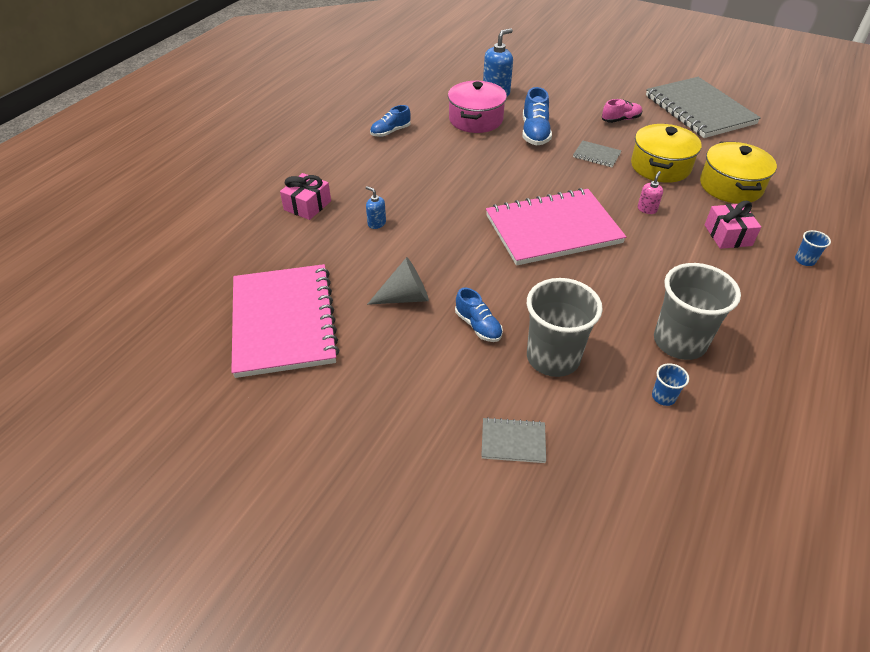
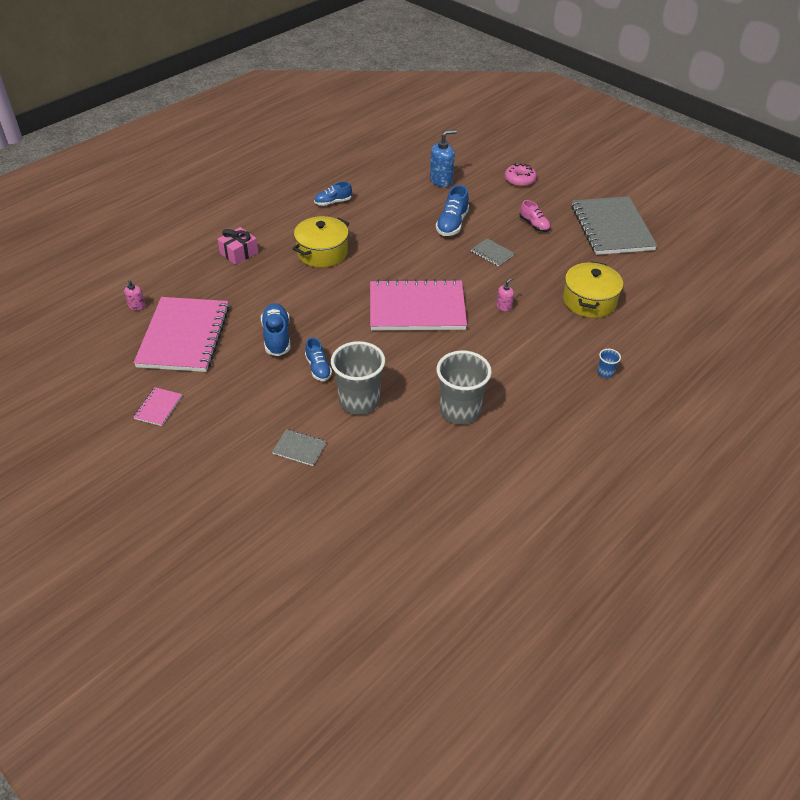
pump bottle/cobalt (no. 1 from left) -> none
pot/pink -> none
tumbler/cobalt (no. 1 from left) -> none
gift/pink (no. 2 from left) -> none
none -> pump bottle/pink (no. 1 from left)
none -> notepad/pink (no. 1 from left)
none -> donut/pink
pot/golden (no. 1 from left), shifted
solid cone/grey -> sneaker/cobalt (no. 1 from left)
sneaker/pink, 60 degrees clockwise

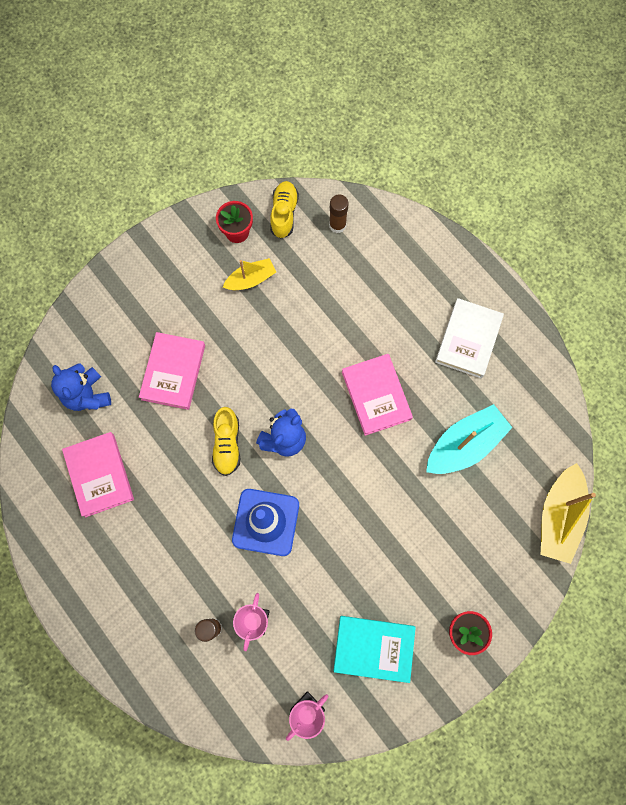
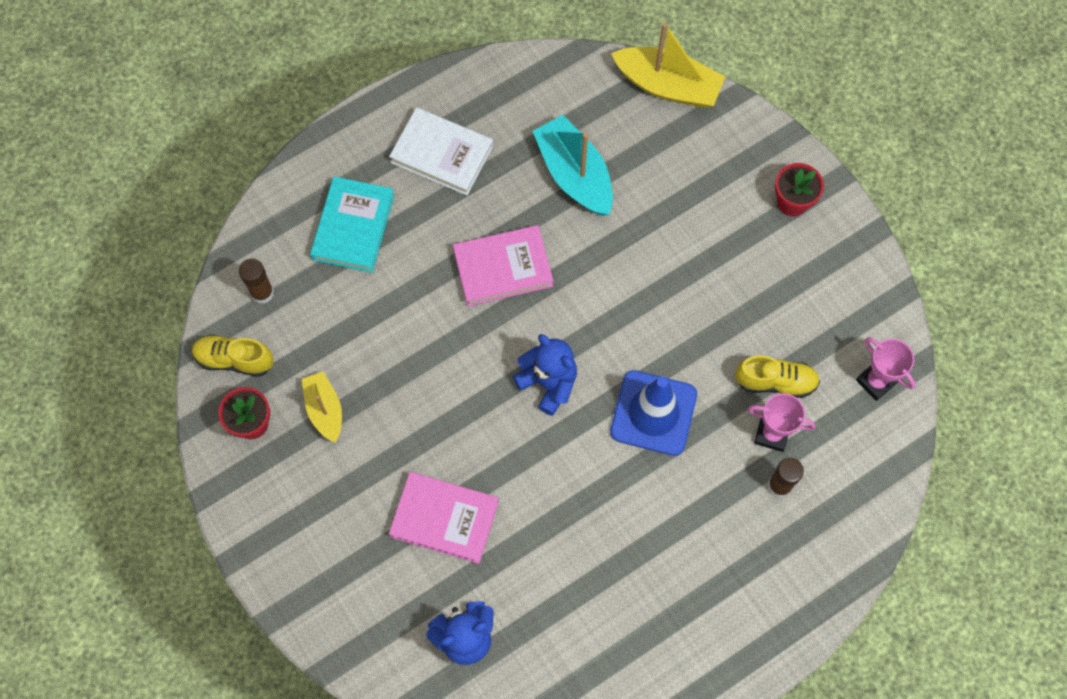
hardback/pink (no. 1 from left) -> none
sneaker/golden (no. 1 from left in the first image) -> sneaker/golden (no. 2 from left), shifted
hardback/turquoise, shifted

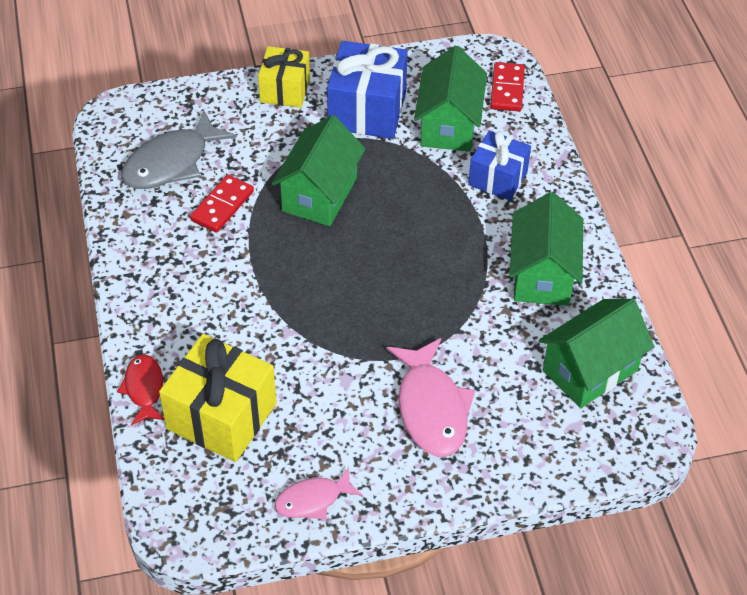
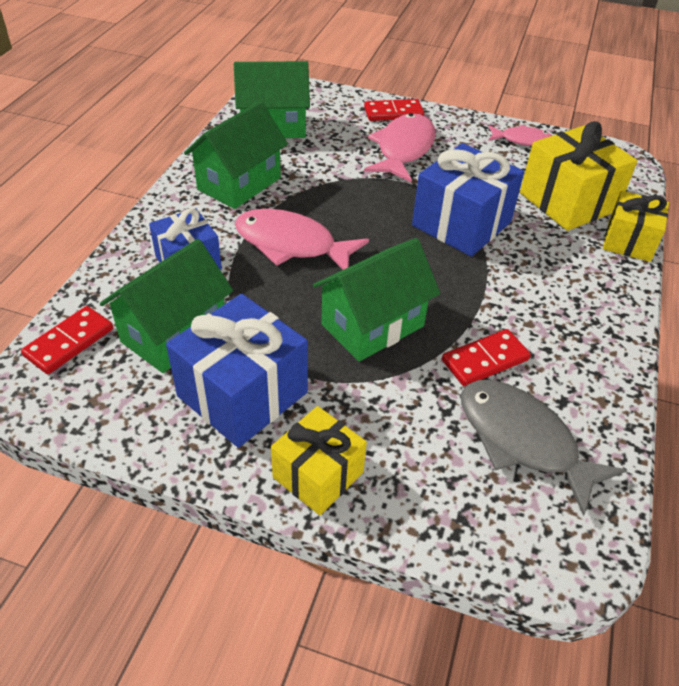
none -> fish/pink (no. 1 from left)
none -> domino/crimson (no. 2 from left)
none -> gift/cobalt (no. 3 from left)
fish/crimson -> gift/golden (no. 3 from left)
fish/grey, 120 degrees counterclockwise

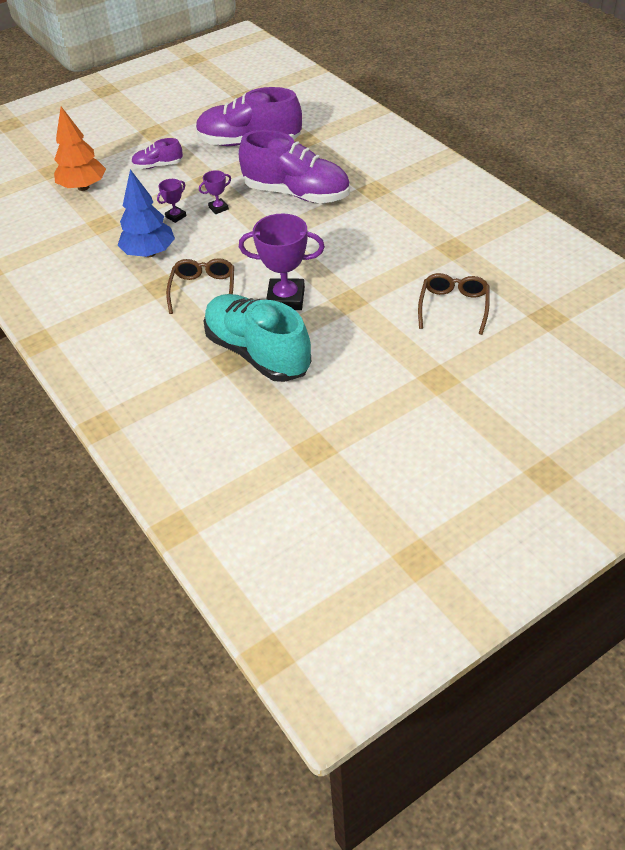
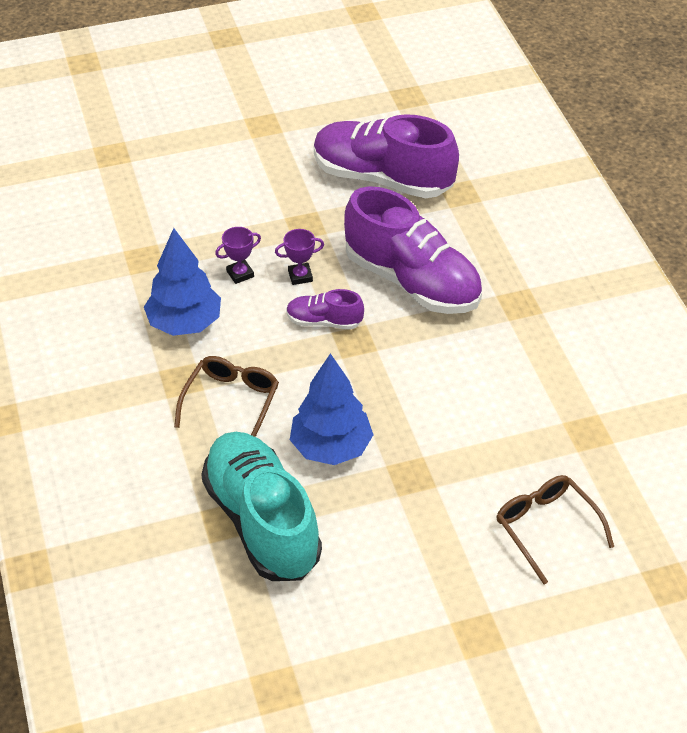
toy tree/orange-coloured -> none
sneaker/purple (no. 1 from left), shifted
award cup/purple (no. 3 from left) -> toy tree/cobalt (no. 2 from left)
glasses/brown (no. 2 from left), 60 degrees counterclockwise

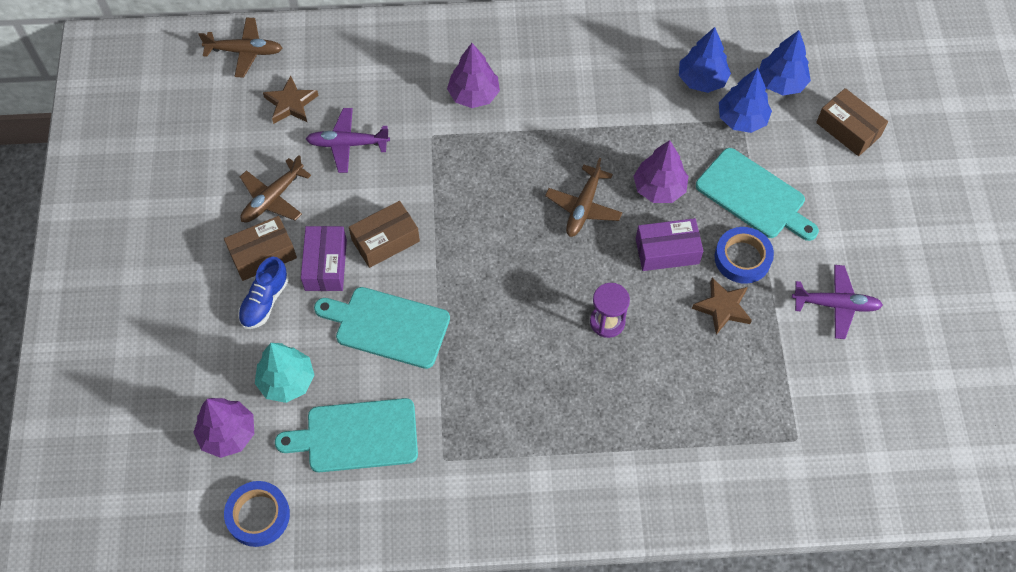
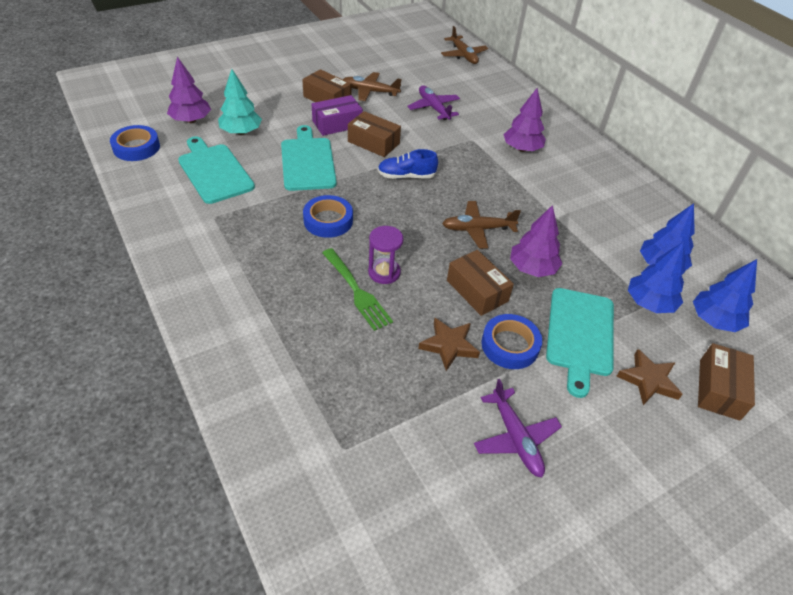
none -> roll of tape/cobalt (no. 2 from left)
none -> dinner fork/green
sneaker/cobalt, shifted
five-pointed star/brown (no. 1 from left in the first image) -> five-pointed star/brown (no. 2 from left), shifted
box/purple (no. 2 from left) -> box/brown (no. 3 from left)

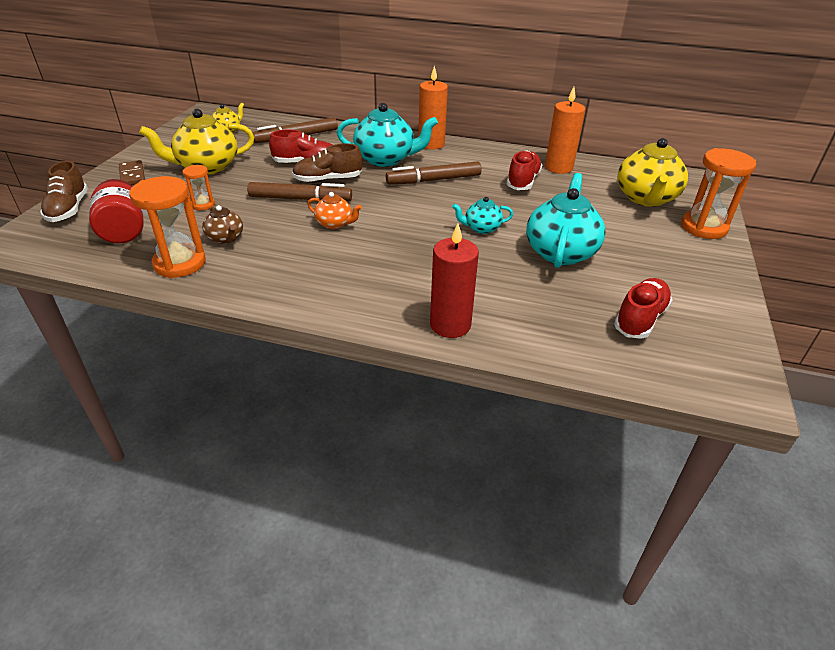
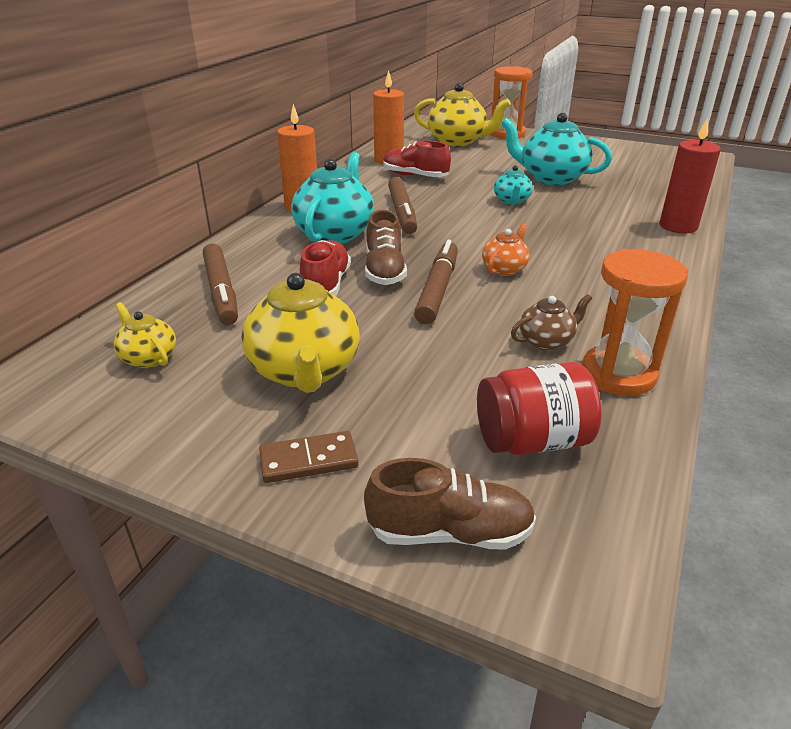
hourglass/orange-coloured (no. 2 from left) -> none
sneaker/crimson (no. 3 from left) -> none

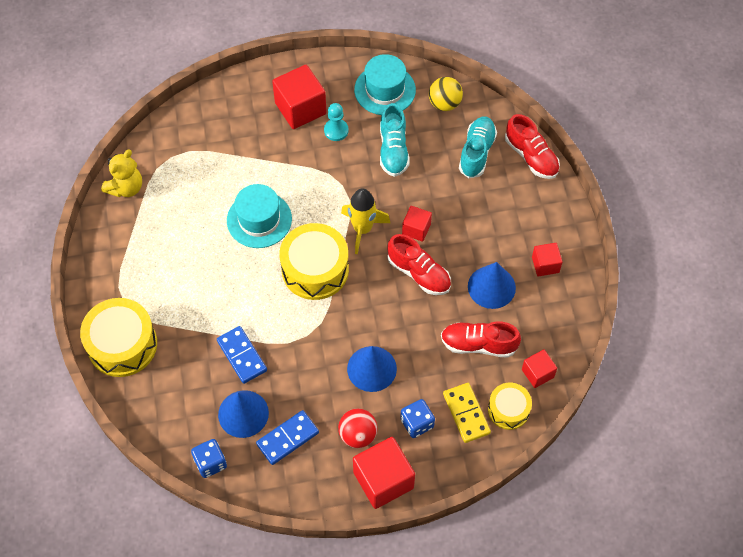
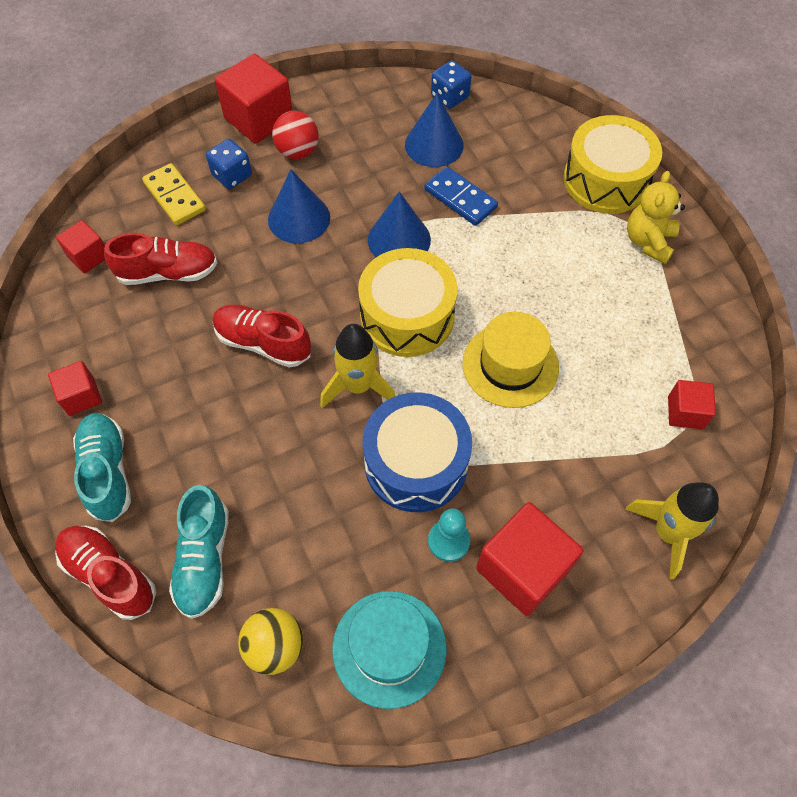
domino/cobalt (no. 2 from left) -> none
toy drum/golden (no. 3 from left) -> none
none -> toy drum/cobalt
none -> spaceship/golden (no. 2 from left)
teddy/golden, shifted
sneaker/turquoise (no. 1 from left), shifted
cube/crimson (no. 3 from left in the first image) -> cube/crimson (no. 5 from left), shifted
solid cone/cobalt (no. 3 from left in the first image) -> solid cone/cobalt (no. 2 from left), shifted
tall hat/turquoise (no. 1 from left) -> tall hat/golden

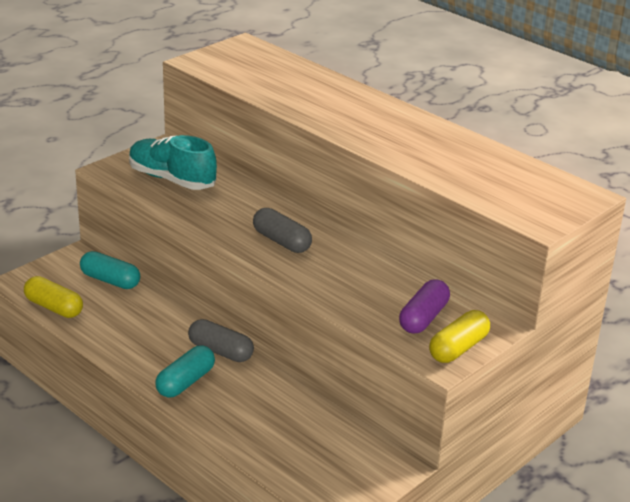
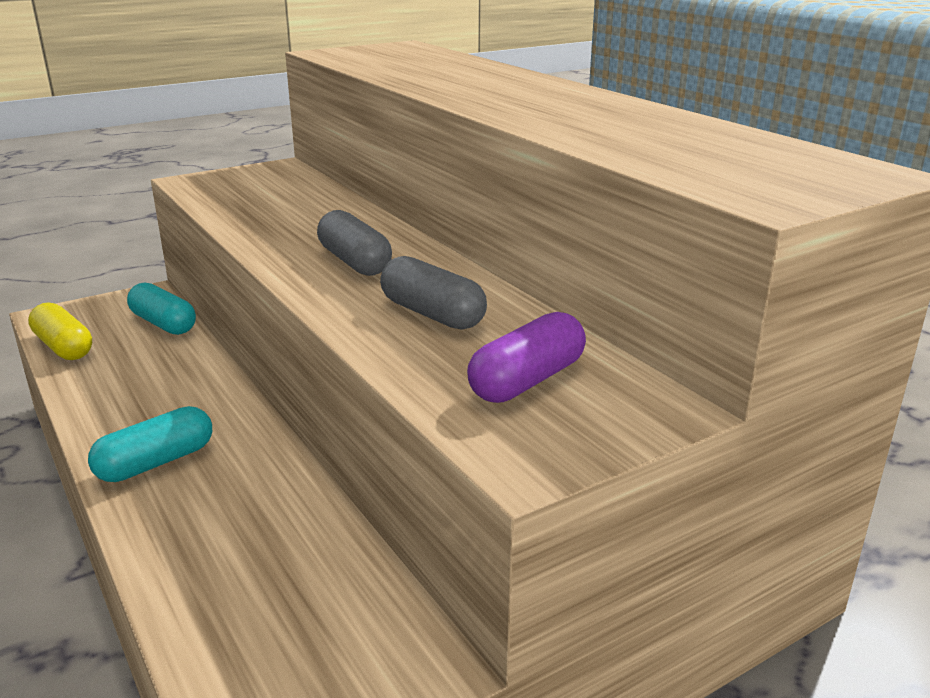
sneaker/turquoise -> none
pill shape/golden (no. 2 from left) -> none
pill shape/grey (no. 1 from left in the first image) -> pill shape/grey (no. 2 from left), shifted

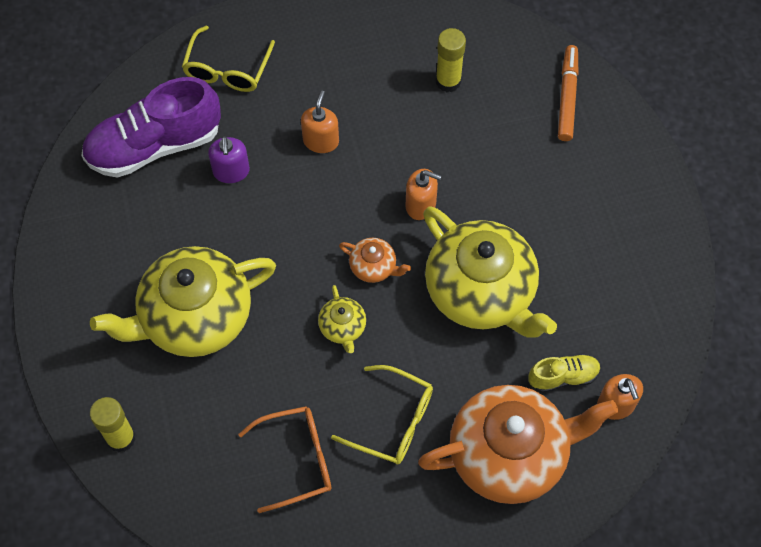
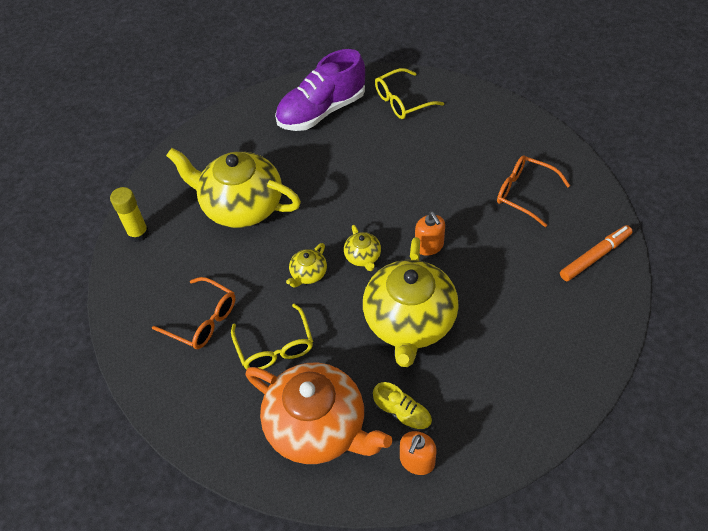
pump bottle/purple -> none
pump bottle/orange-coloured (no. 1 from left) -> none
glue/golden (no. 2 from left) -> glasses/orange-coloured (no. 2 from left)
china teapot/orange-coloured (no. 1 from left) -> china teapot/golden (no. 3 from left)
sneaker/purple, 60 degrees counterclockwise

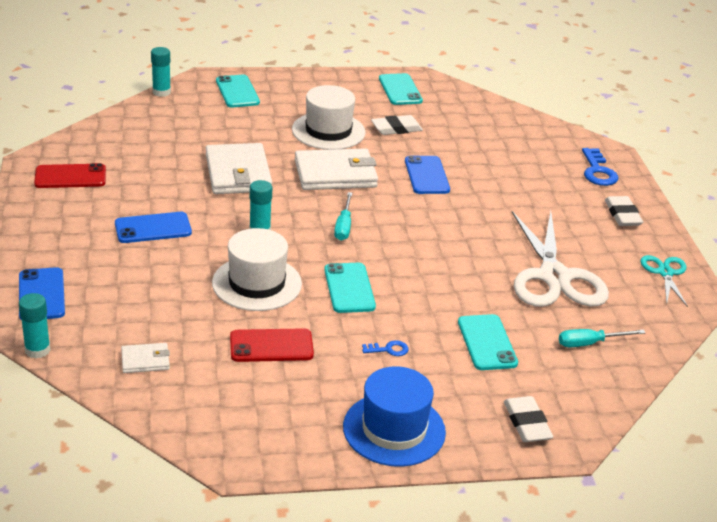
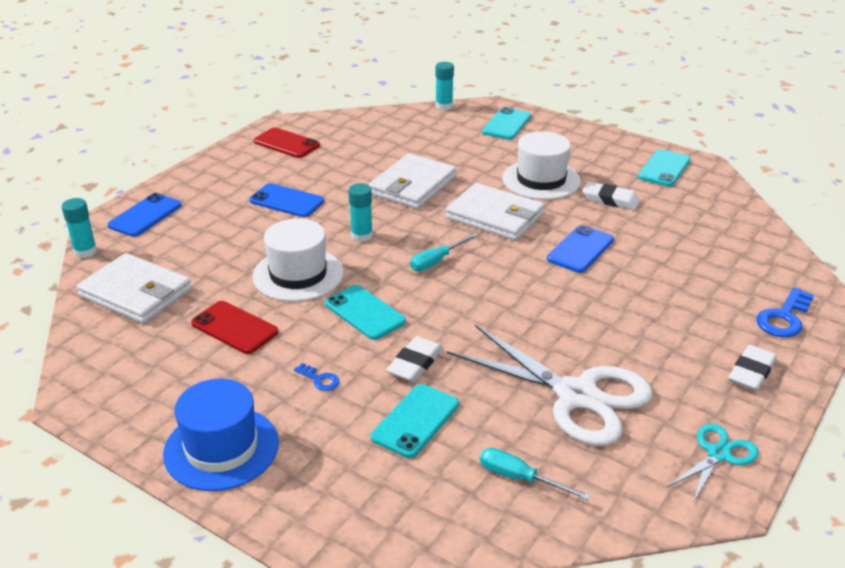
gum eraser/white (no. 2 from left in the first image) -> gum eraser/white (no. 1 from left), shifted
phone/turquoise (no. 2 from left in the first image) -> phone/turquoise (no. 1 from left), 75 degrees counterclockwise
scissors/white, 90 degrees counterclockwise
card wallet/white (no. 1 from left), x2.08

